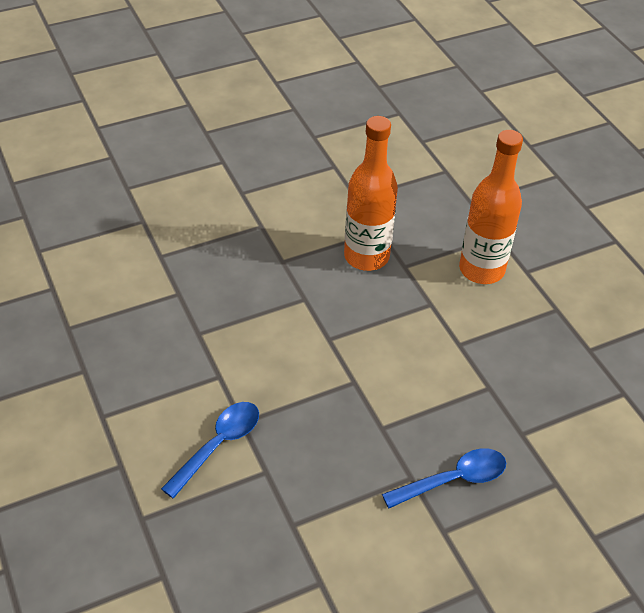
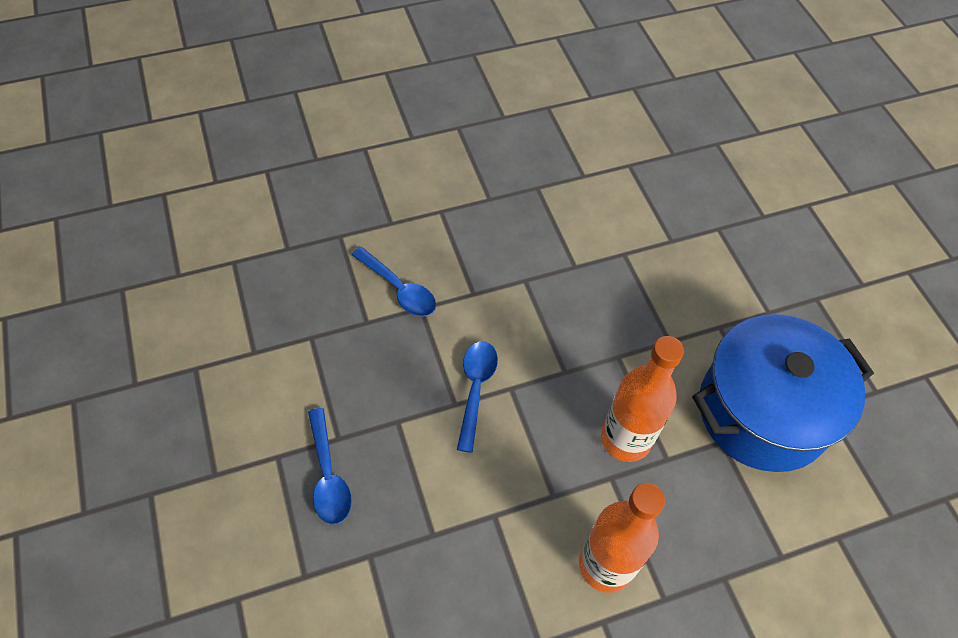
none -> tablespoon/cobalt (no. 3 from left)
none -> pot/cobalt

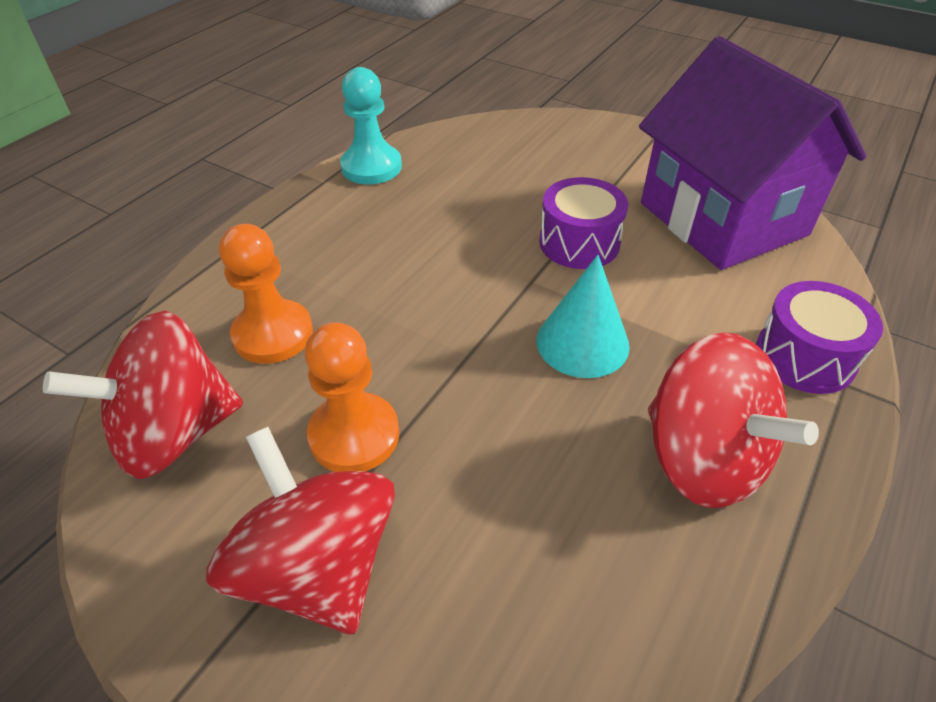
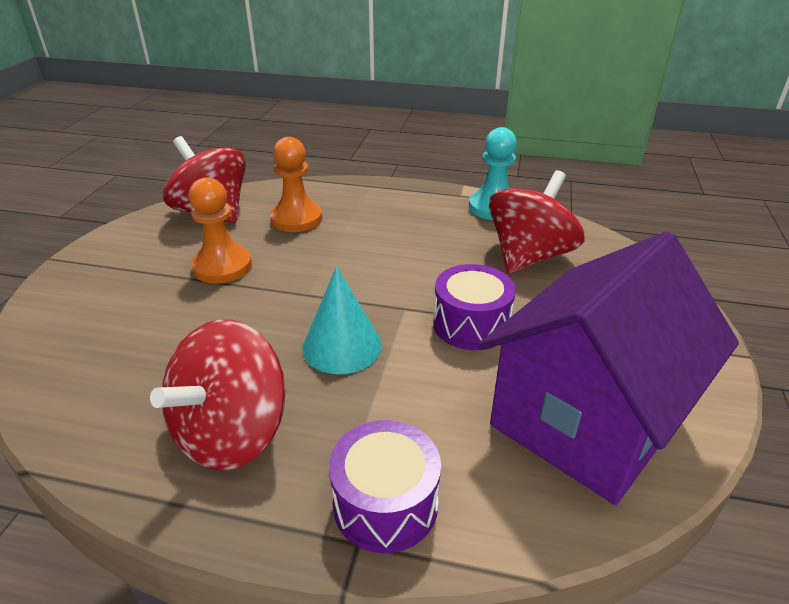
whirligig/crimson (no. 2 from left in the first image) -> whirligig/crimson (no. 3 from left), shifted

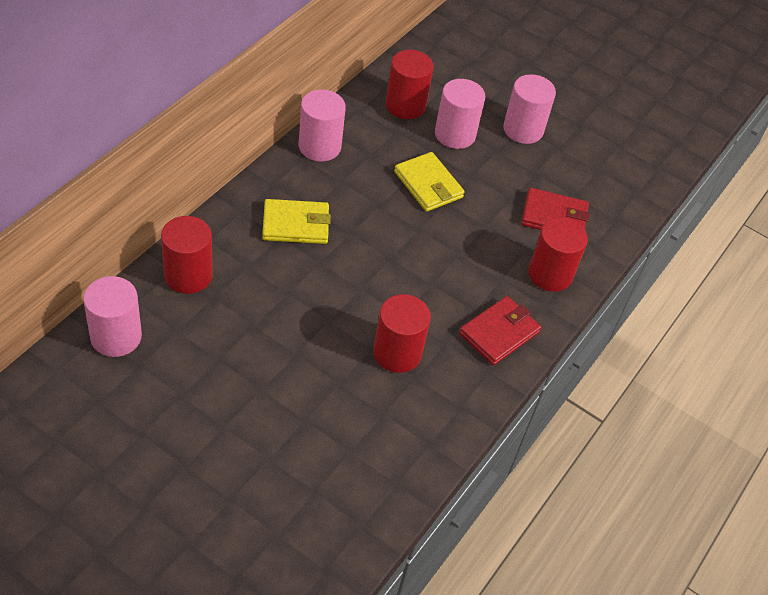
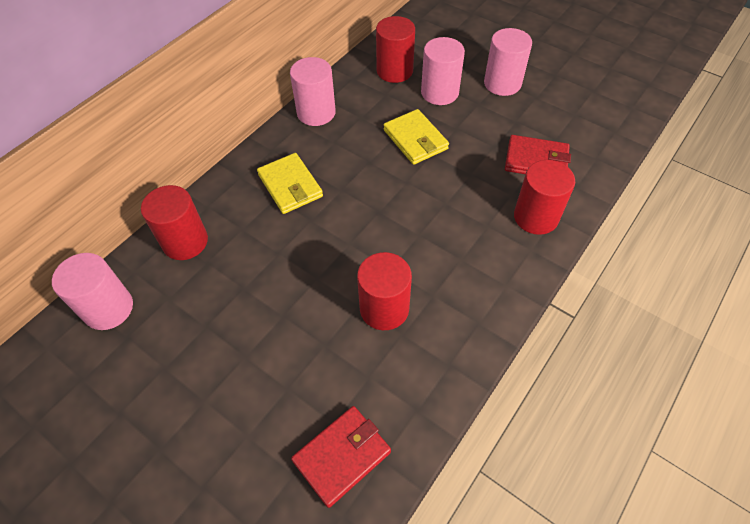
card wallet/crimson (no. 1 from left), shifted
card wallet/golden (no. 1 from left), 60 degrees clockwise

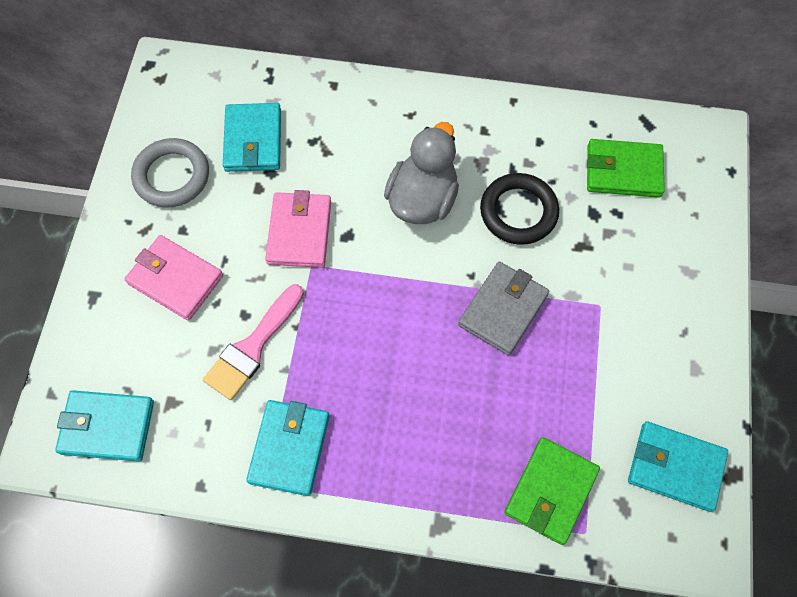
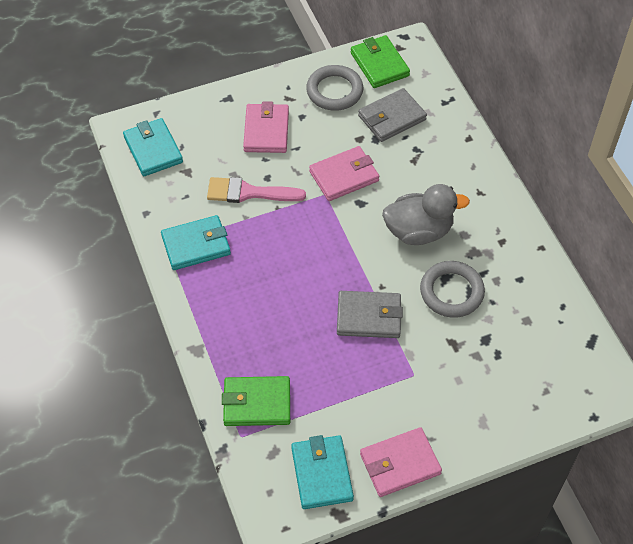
none -> card wallet/pink (no. 3 from left)
card wallet/green (no. 2 from left), shifted
card wallet/turquoise (no. 2 from left) -> card wallet/grey (no. 2 from left)
hoop/jet-black -> hoop/grey (no. 2 from left)

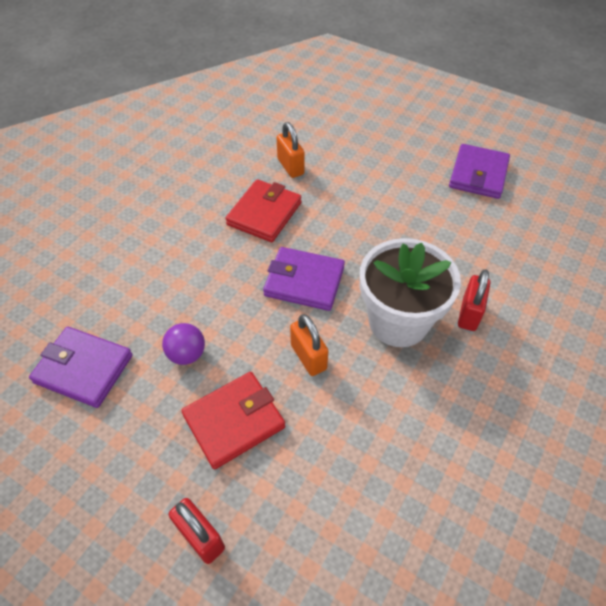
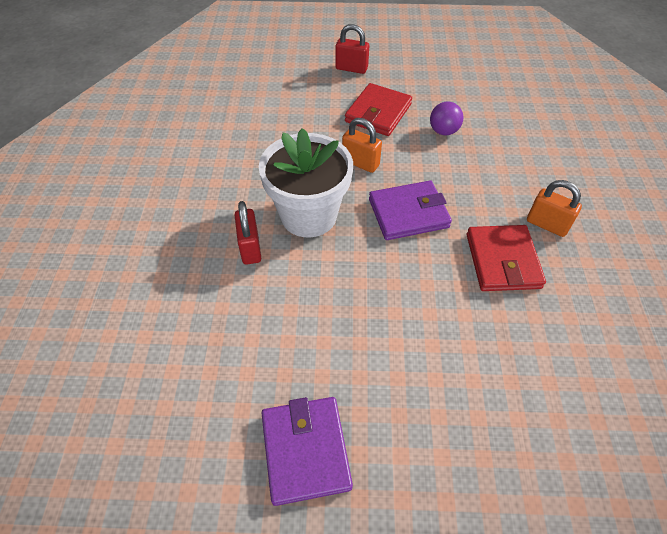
card wallet/purple (no. 1 from left) -> none
small lock/orange-coloured (no. 1 from left in the first image) -> small lock/orange-coloured (no. 2 from left), shifted

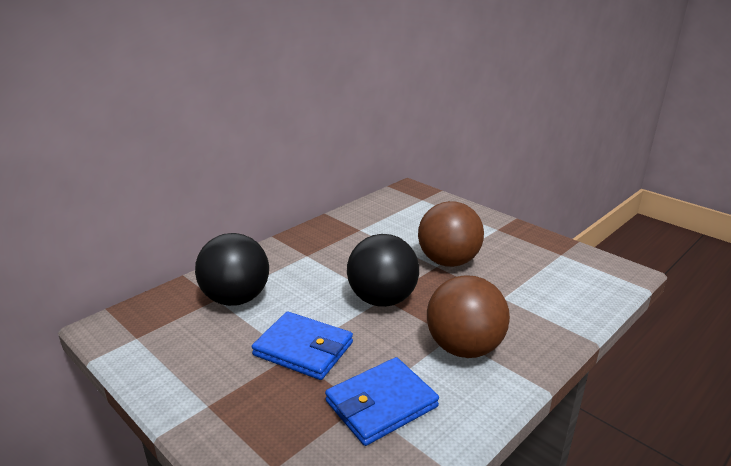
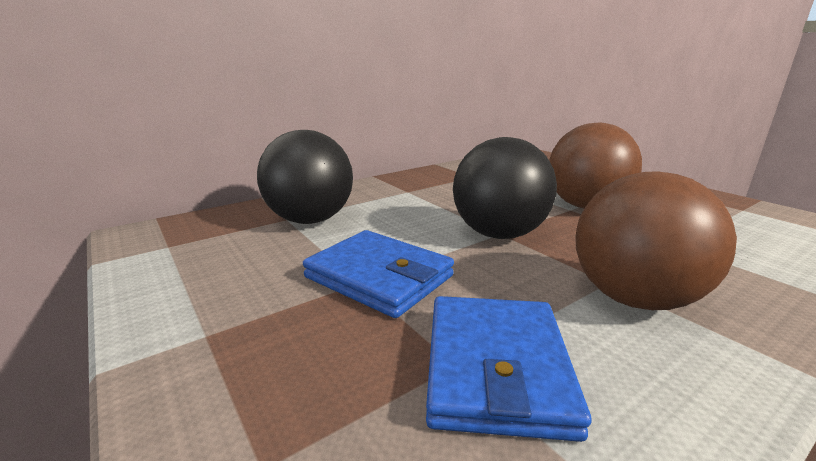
card wallet/cobalt (no. 2 from left), 60 degrees counterclockwise

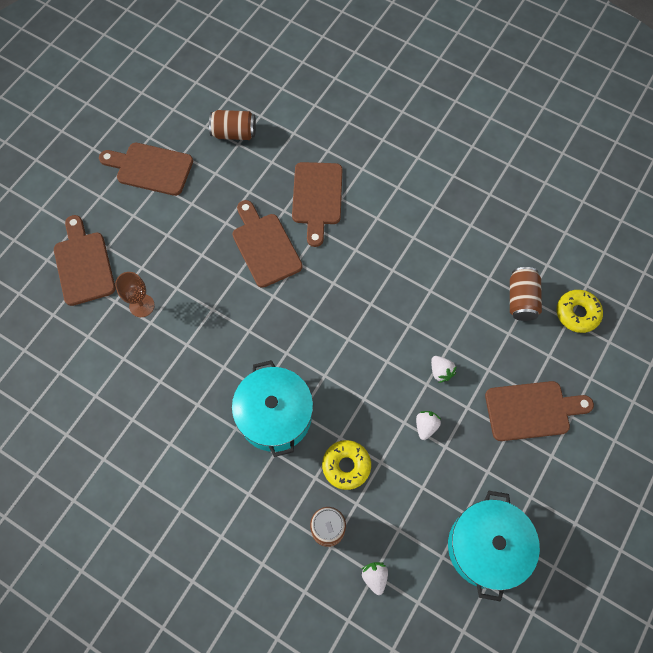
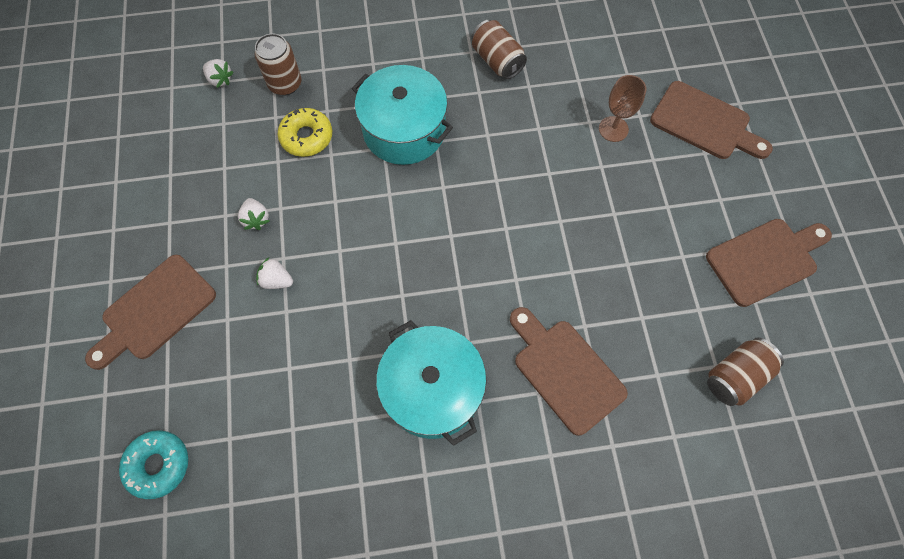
bread board/brown (no. 3 from left) -> none
pot/turquoise (no. 2 from left), shifted
soda can/brown (no. 3 from left in the first image) -> soda can/brown (no. 2 from left), shifted
donut/golden (no. 2 from left) -> donut/turquoise

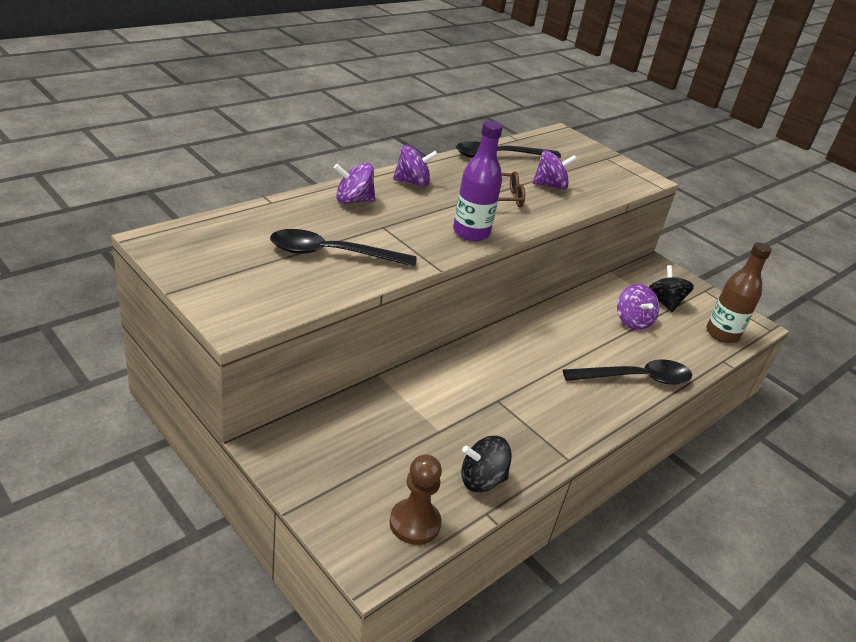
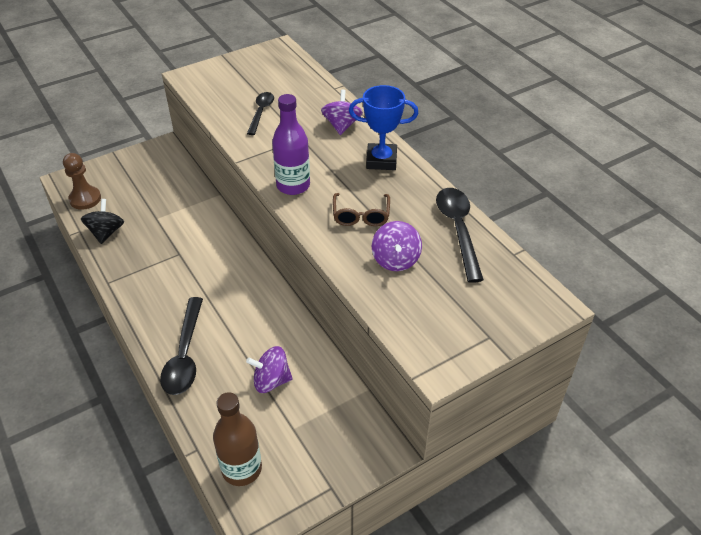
whirligig/jet-black (no. 2 from left) -> none
whirligig/purple (no. 2 from left) -> award cup/cobalt
tablespoon/jet-black (no. 1 from left in the first image) -> tablespoon/jet-black (no. 2 from left), x0.63

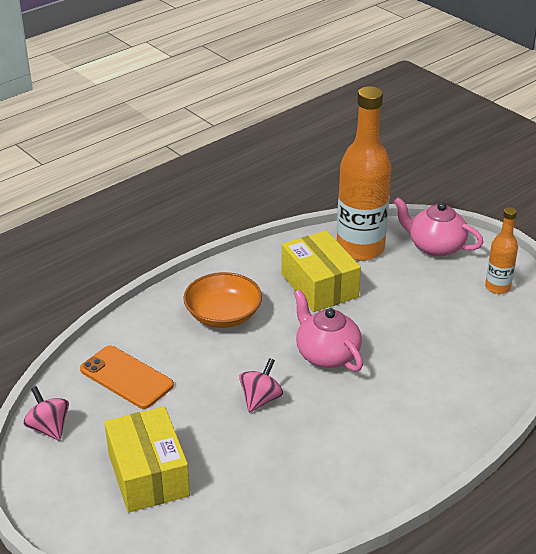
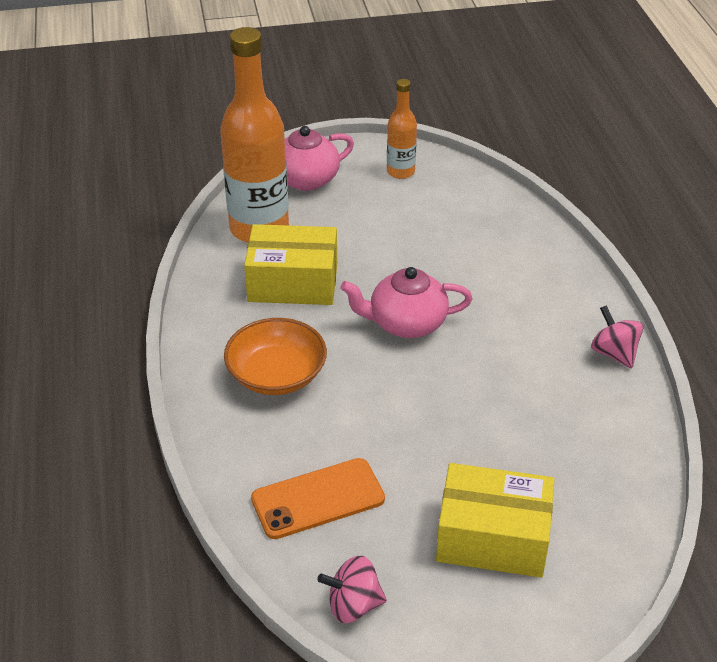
whirligig/pink (no. 2 from left), shifted

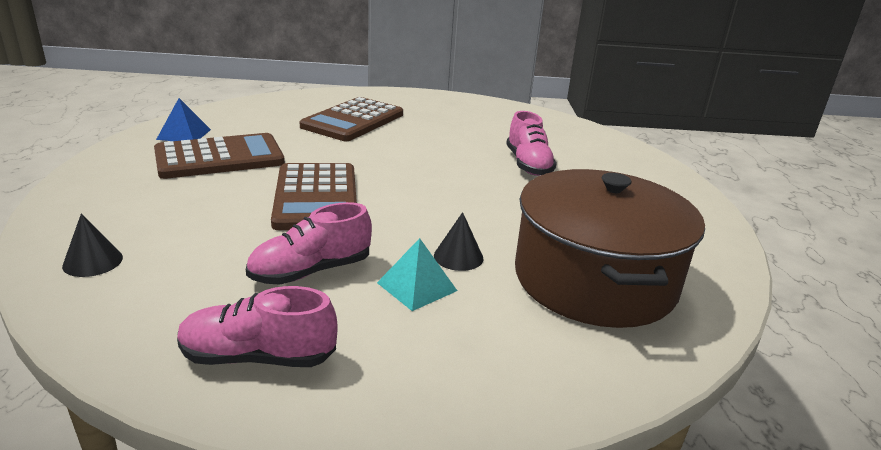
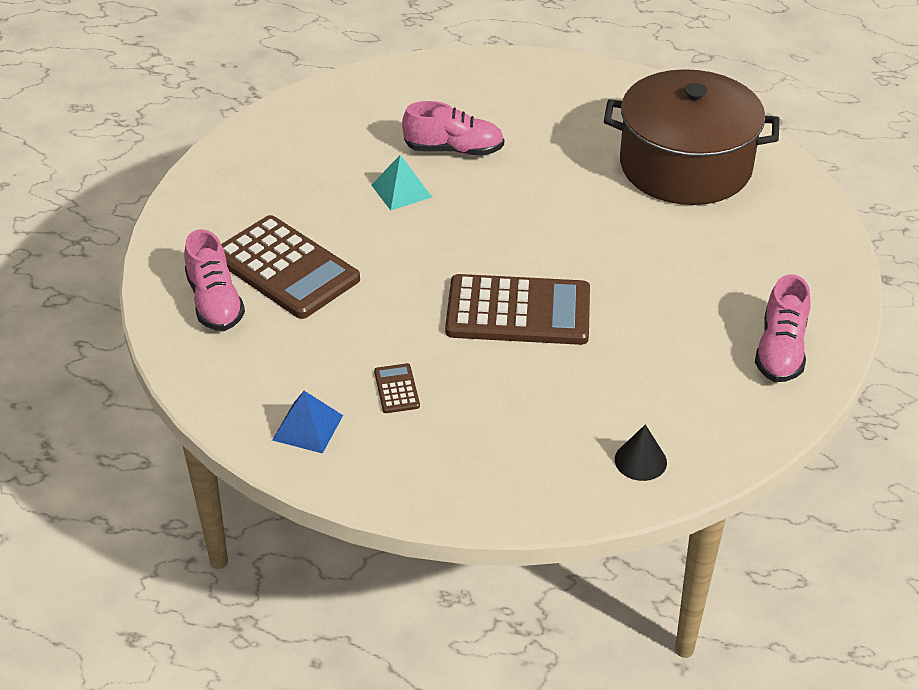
solid cone/jet-black (no. 2 from left) -> none
sneaker/pink (no. 2 from left in the first image) -> sneaker/pink (no. 1 from left), shifted
pyramid shape/turquoise, shifted
pocket calculator/brown (no. 1 from left in the first image) -> pocket calculator/brown (no. 2 from left), x0.41

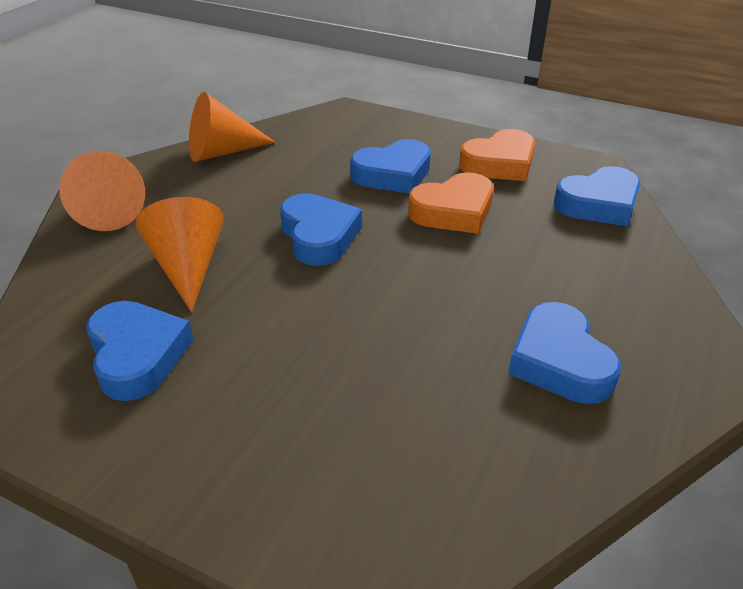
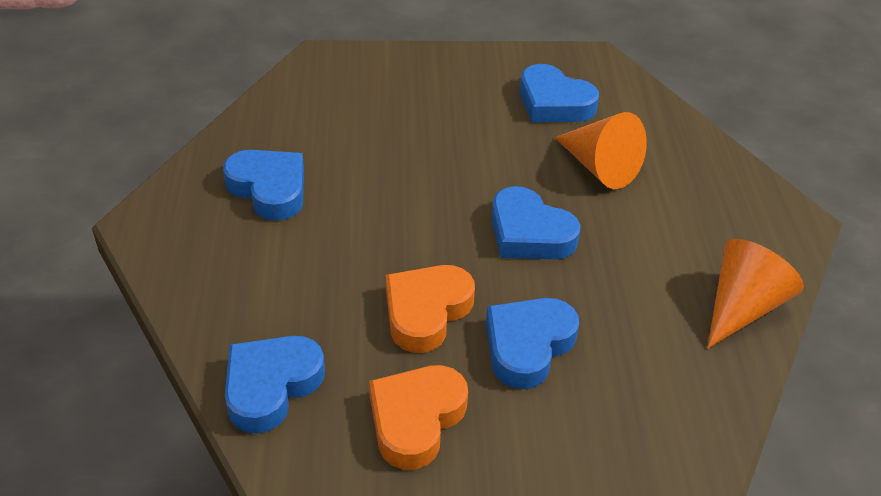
solid cone/orange-coloured (no. 1 from left) -> none

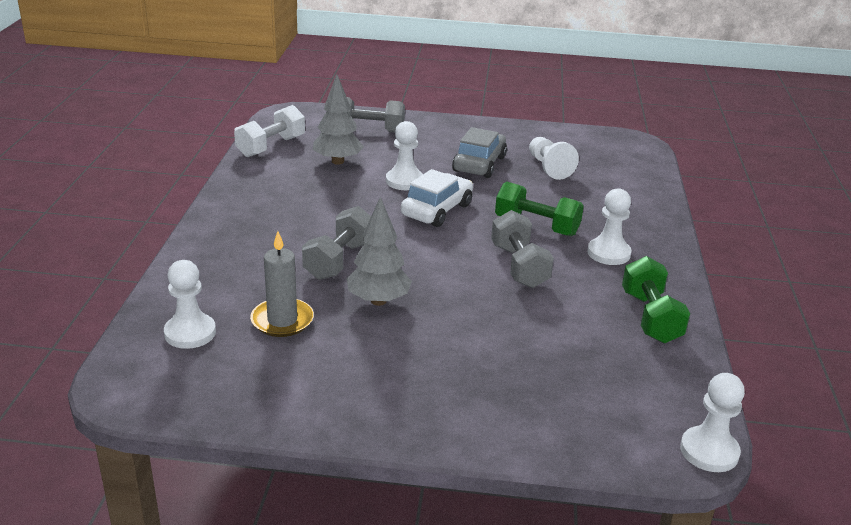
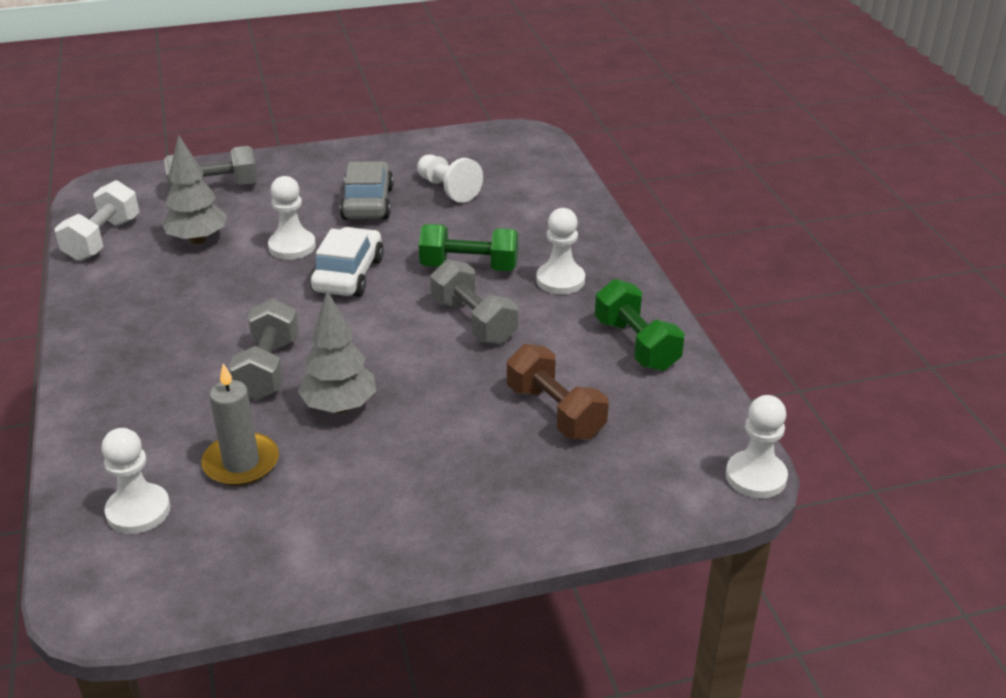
none -> free weight/brown

